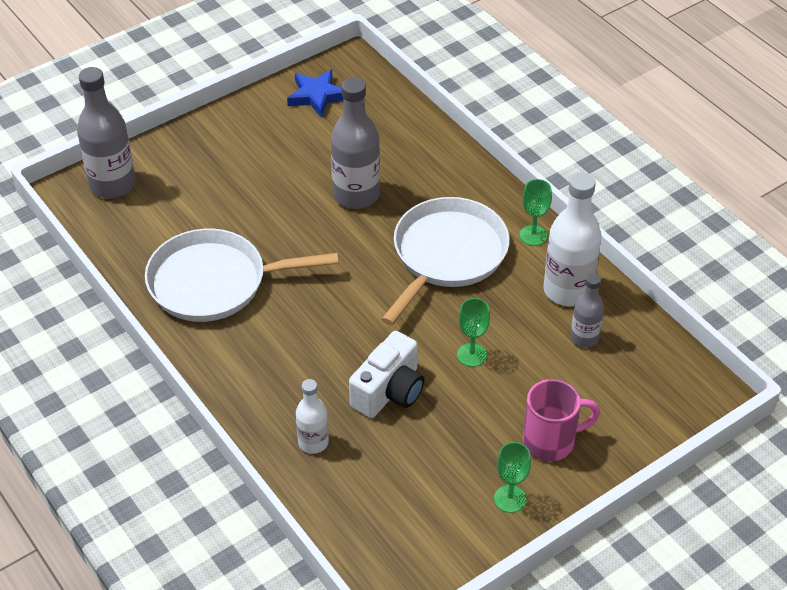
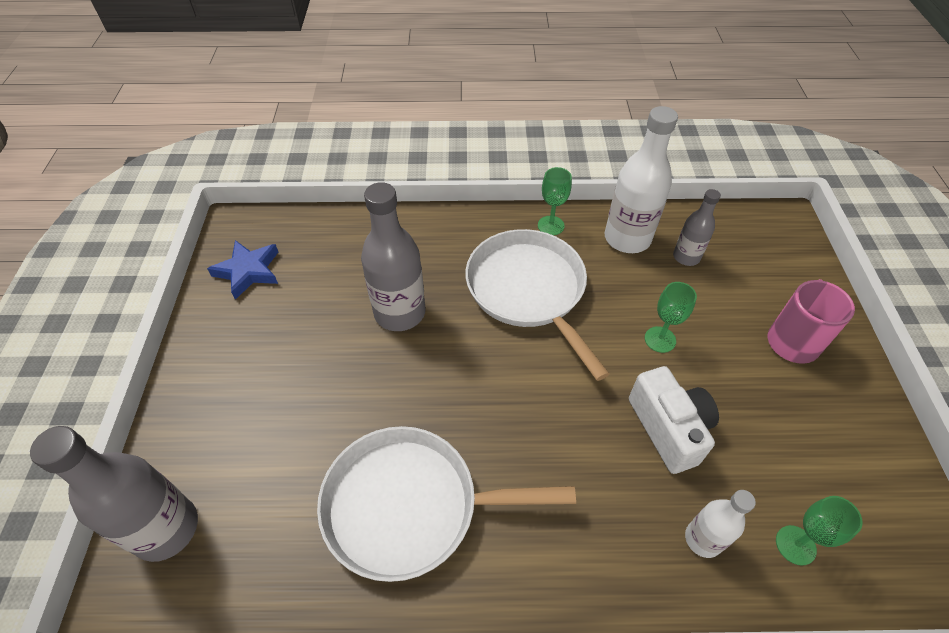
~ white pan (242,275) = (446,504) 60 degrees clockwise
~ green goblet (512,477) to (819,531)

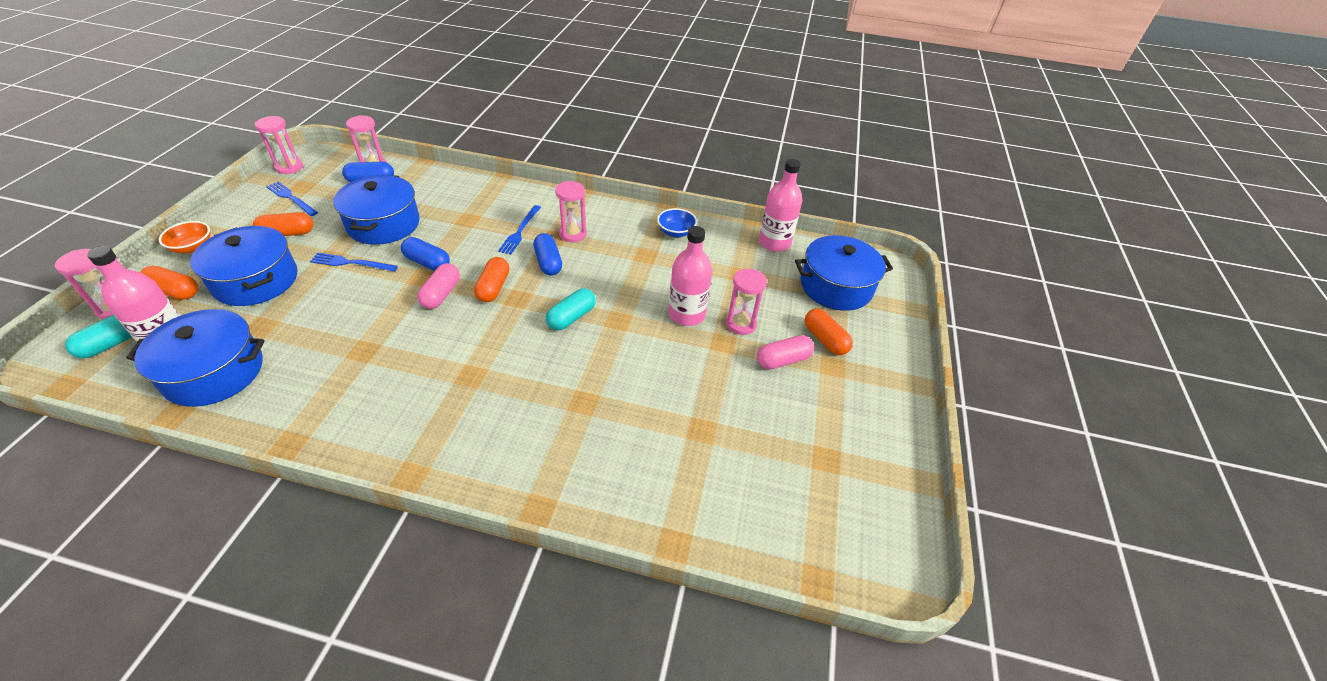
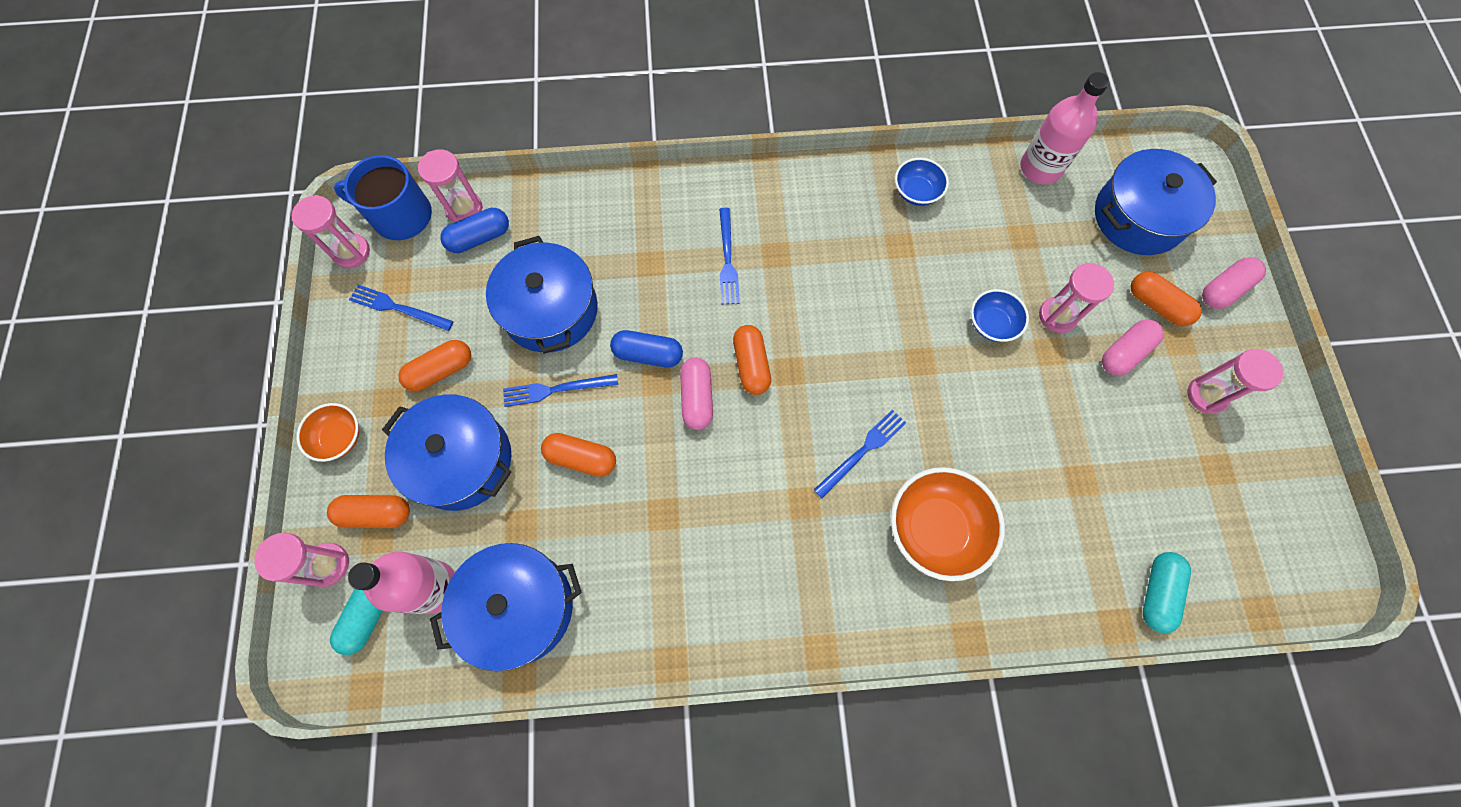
- blue capsule (547,254)
~ turquoise capsule (571,309) to (1167,592)
~ pink hourglass (571,211) to (1235,381)
~ pink bottle (690,276) to blue bowl (1000,315)
+ blue mug (383,197)
+ orange capsule (578,455)
+ blue fork (860,454)
+ orange bowl (948,524)
+ pink capsule (1234,283)

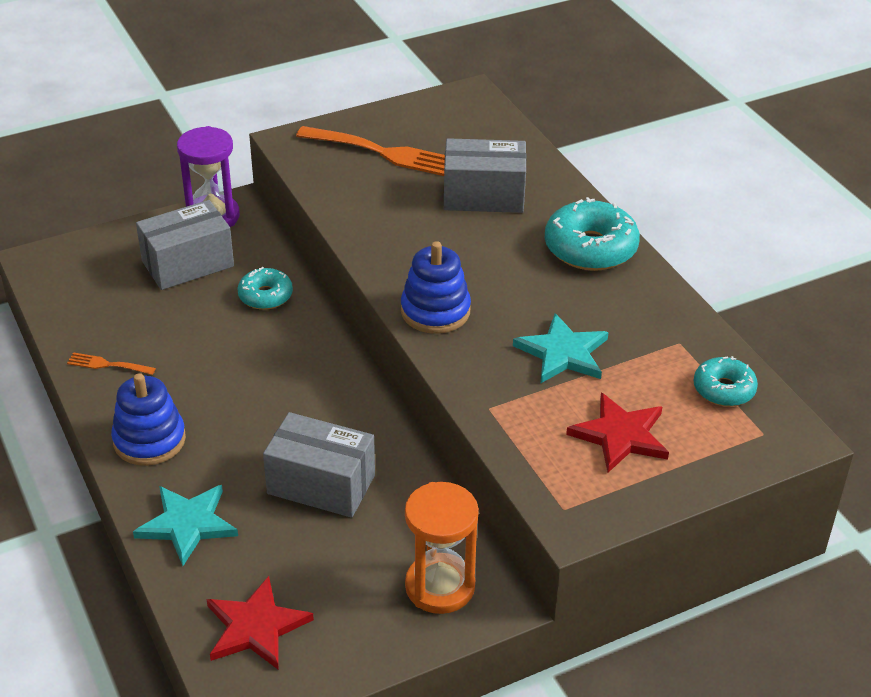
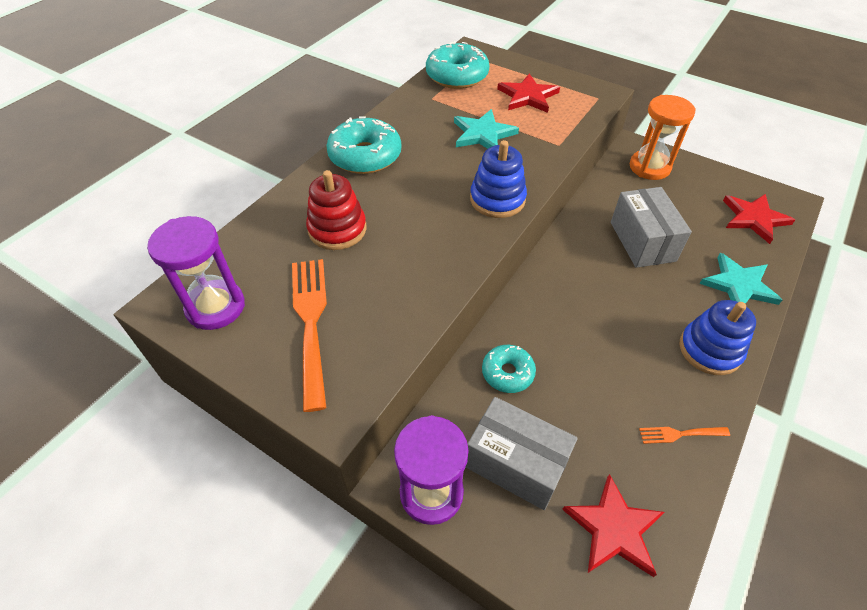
~ orange fork (111,363) = (684,435) 105 degrees clockwise
~ grey box (485,175) to red stacking toy (336,210)
~ turquoise donut (726,381) = (458,65) x1.67
+ purple hourglass (196,273)
+ red star (613,525)

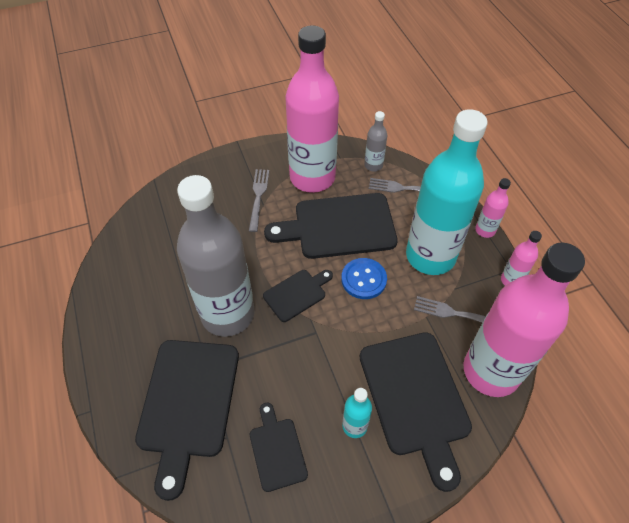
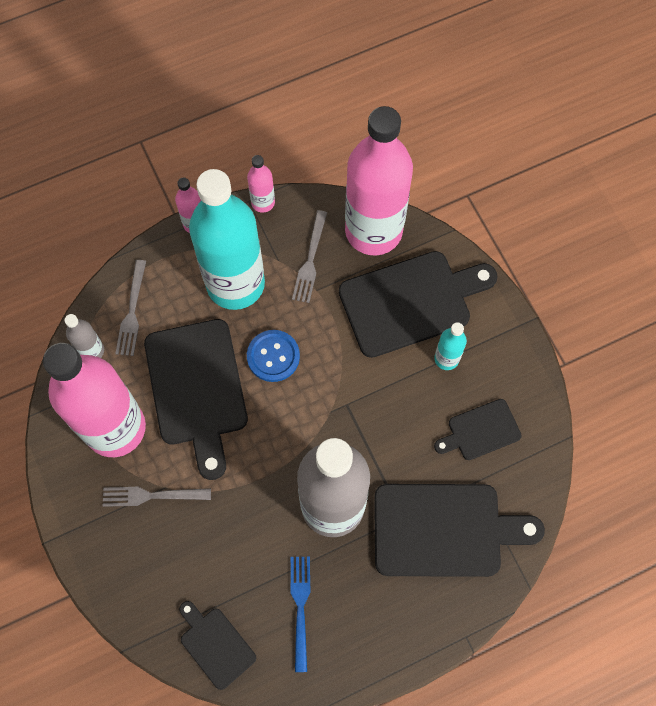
~ black cutting board (298,296) to (217,645)
+ blue fork (300,614)

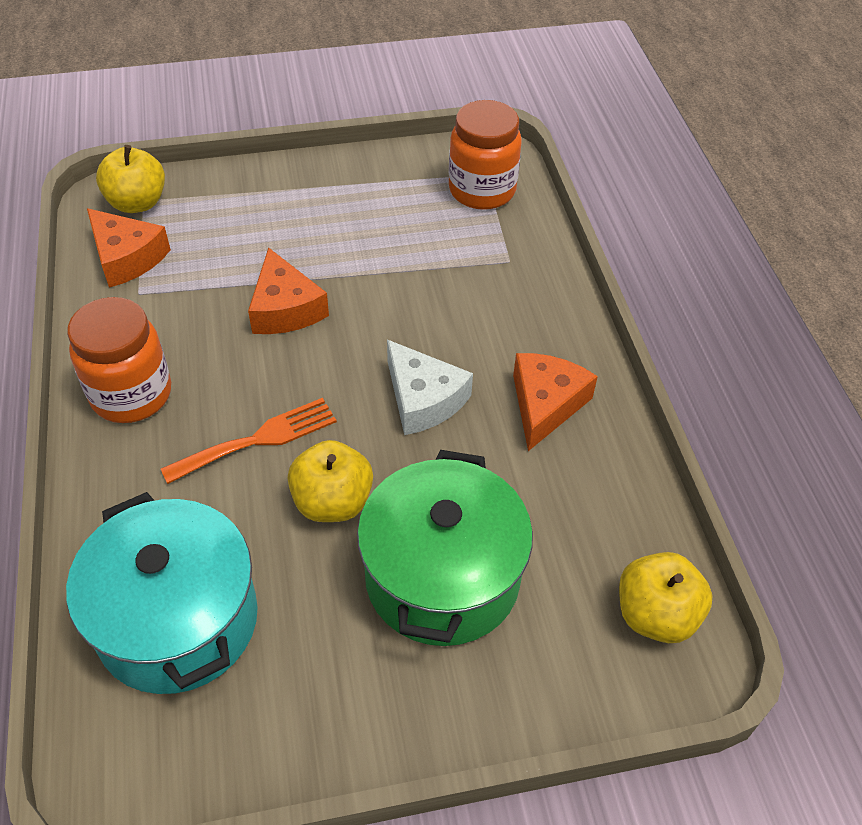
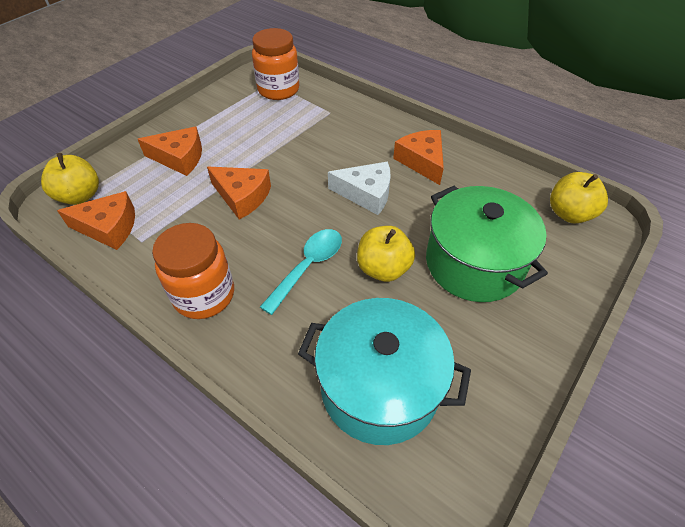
~ orange fork (249,441) to turquoise spoon (301,272)
+ orange cheese (170,151)

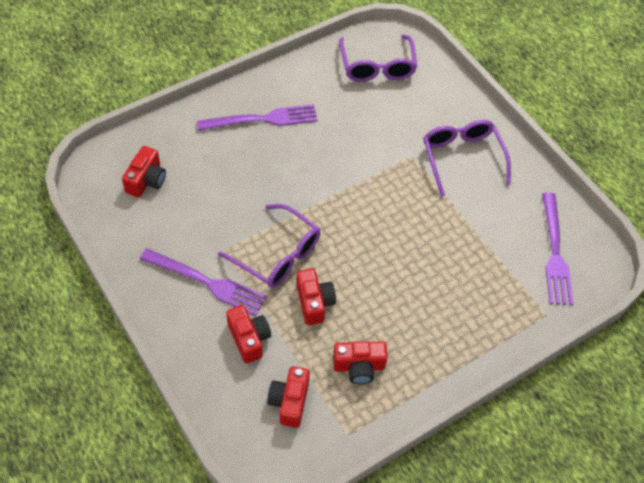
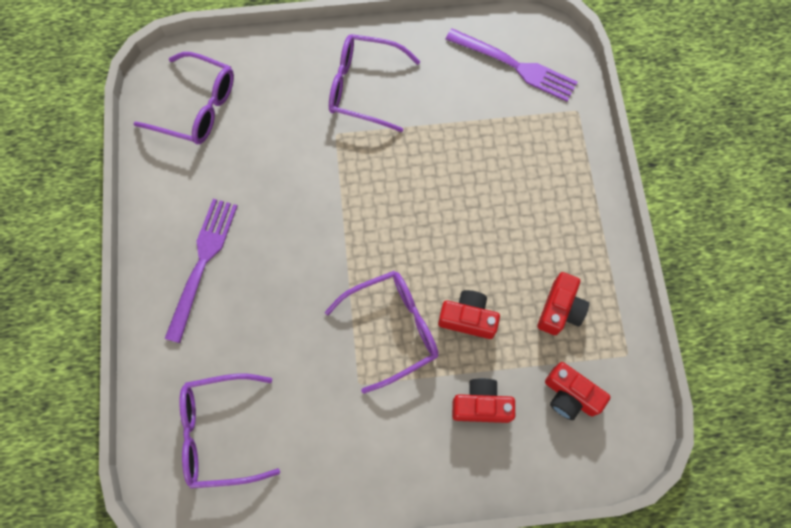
~ red camera (144,171) to purple glasses (229,430)
- purple fork (203,282)

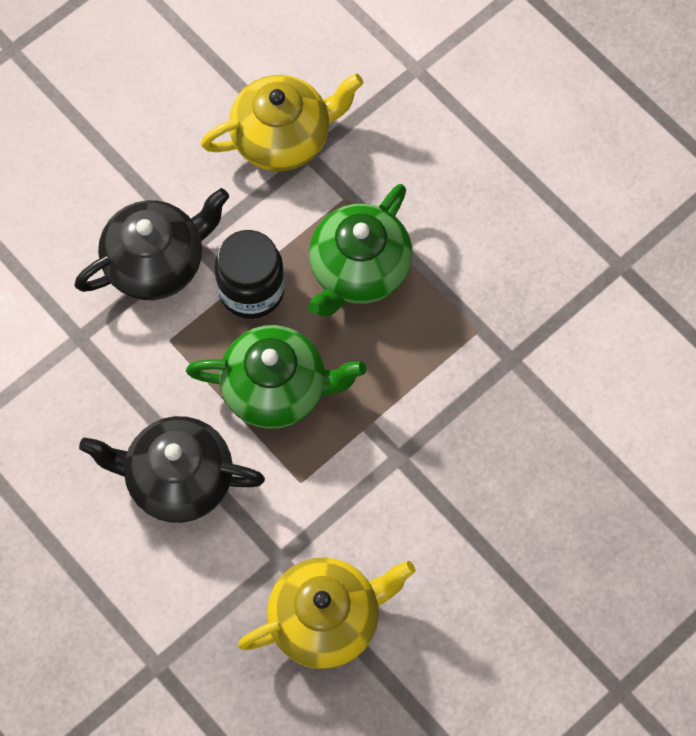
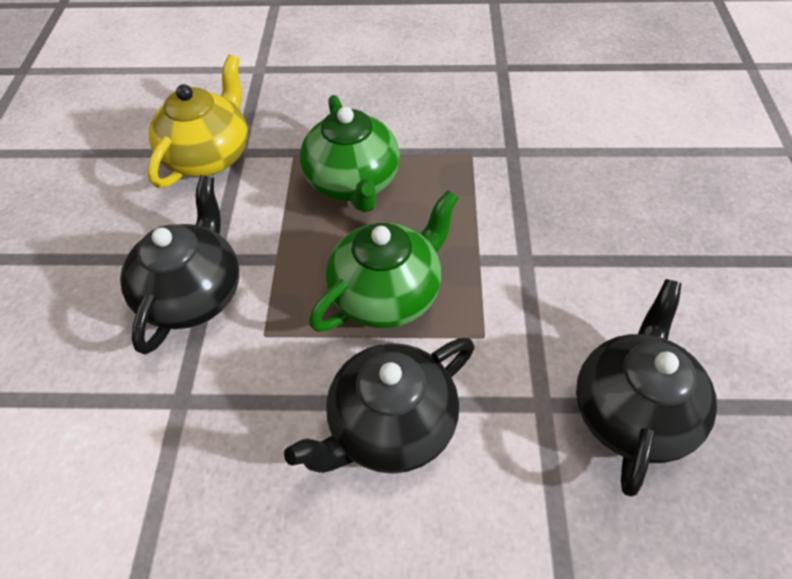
- black jar (249,274)
~ yellow teapot (326,613) to black teapot (646,387)

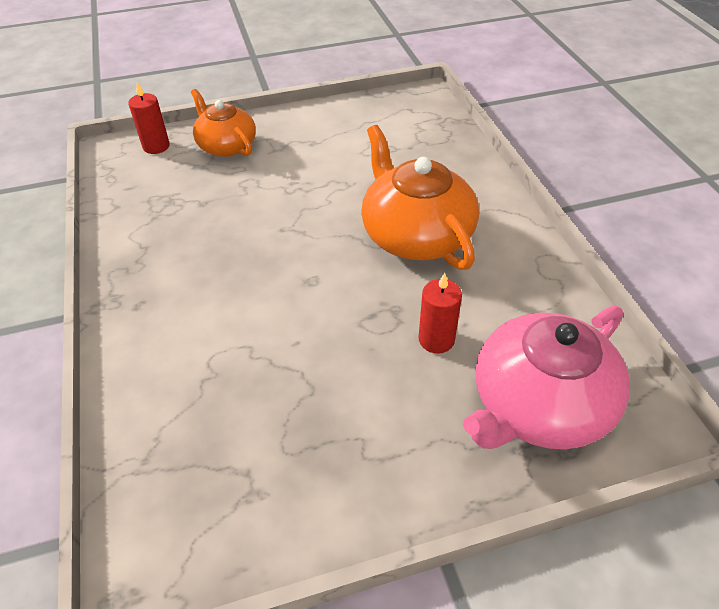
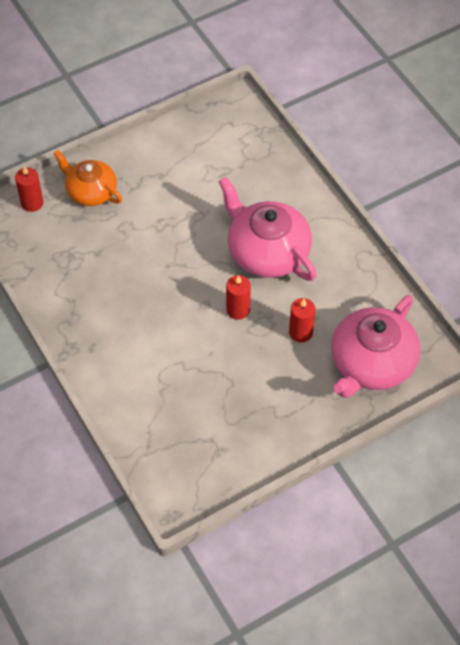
~ orange teapot (420,197) to pink teapot (267,229)
+ red candle (238,297)

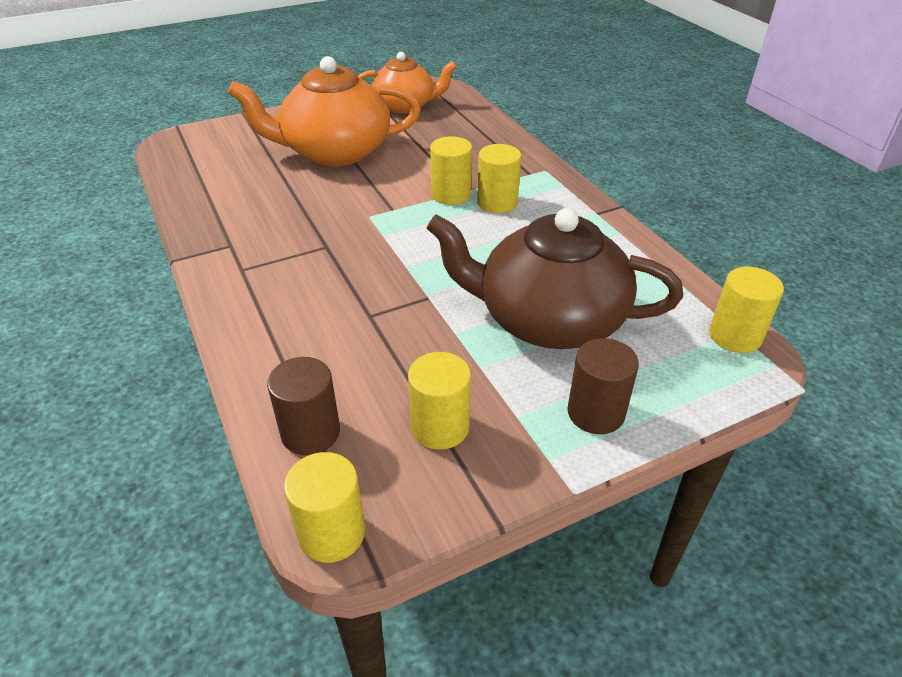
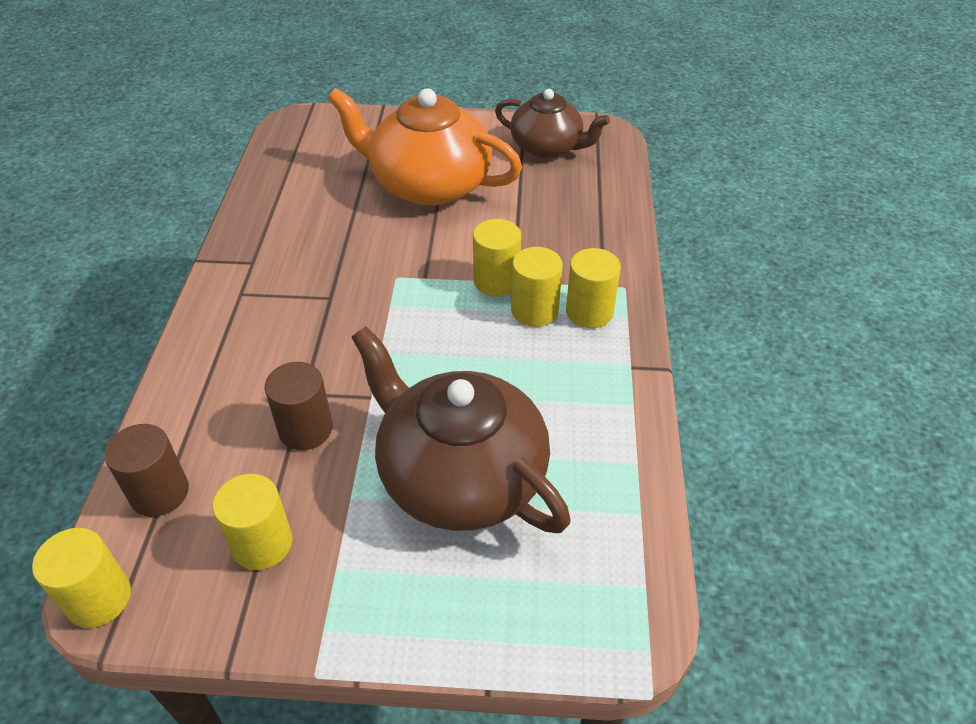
~ orange teapot (407,83) to brown teapot (552,123)
~ brown cylinder (603,386) to (299,406)
~ yellow cylinder (746,310) to (593,288)

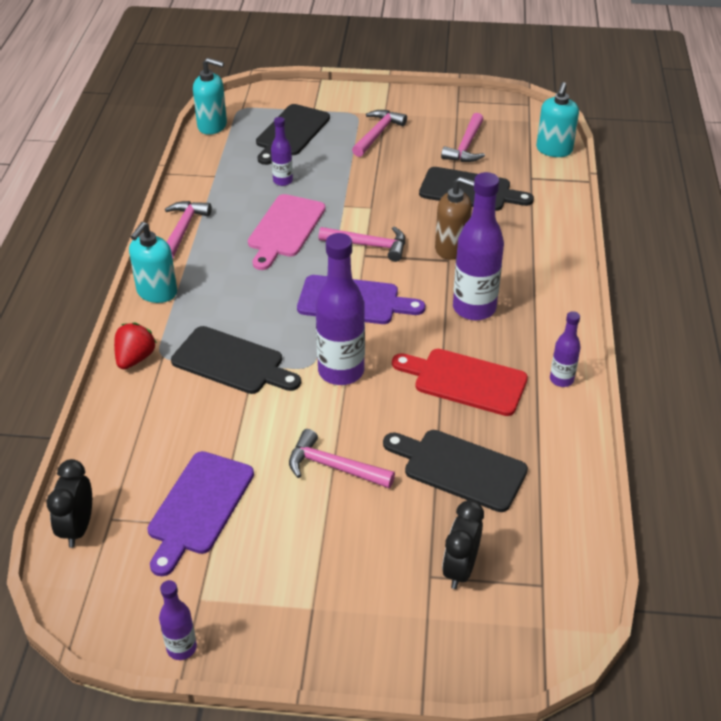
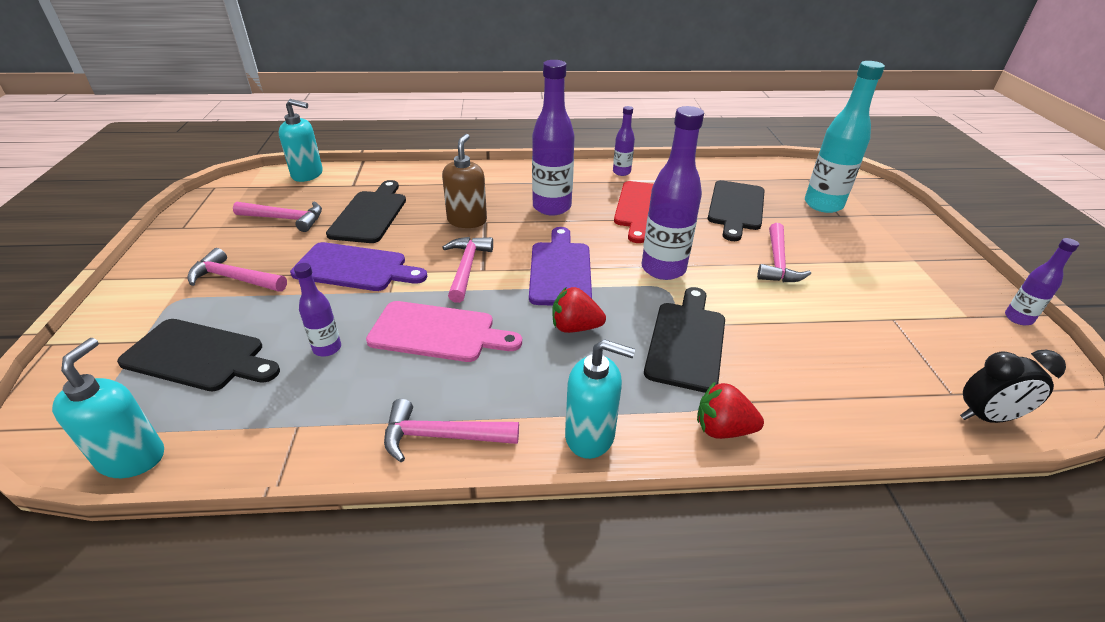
~ purple cutting board (200,513) to (358,266)
~ black clock (463,544) to turquoise bottle (845,137)
+ red strawberry (579,310)

